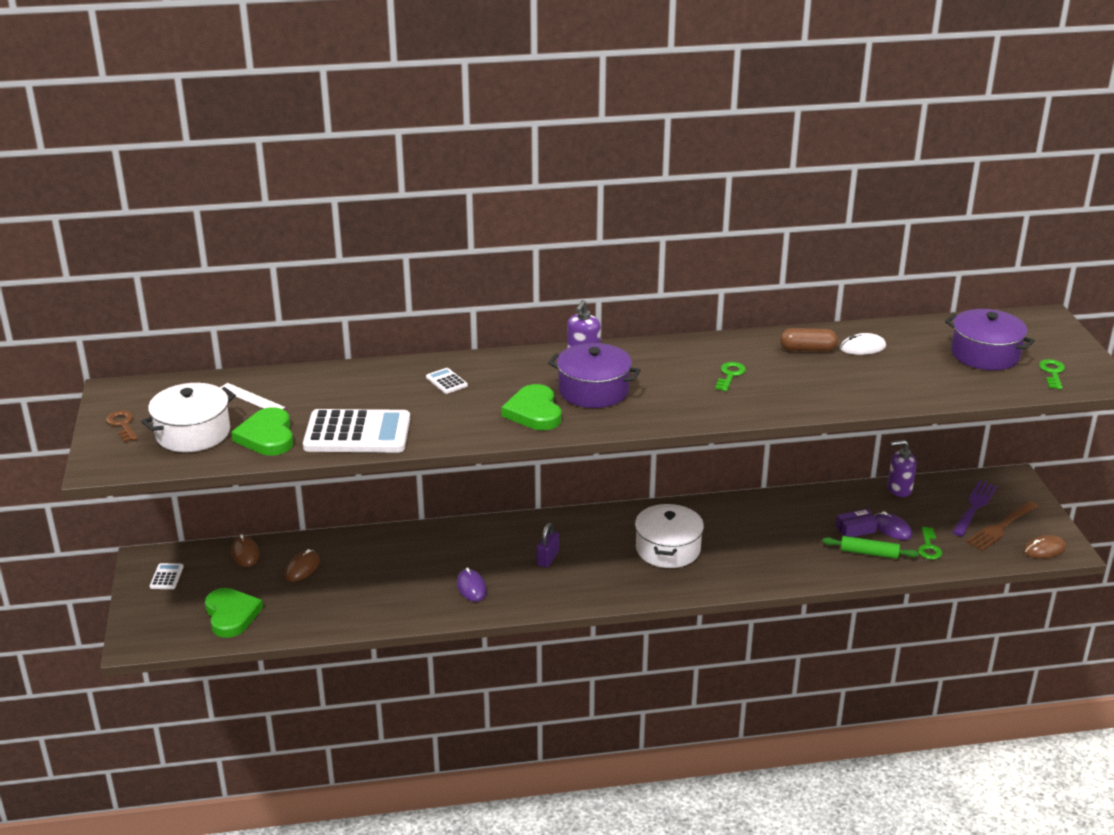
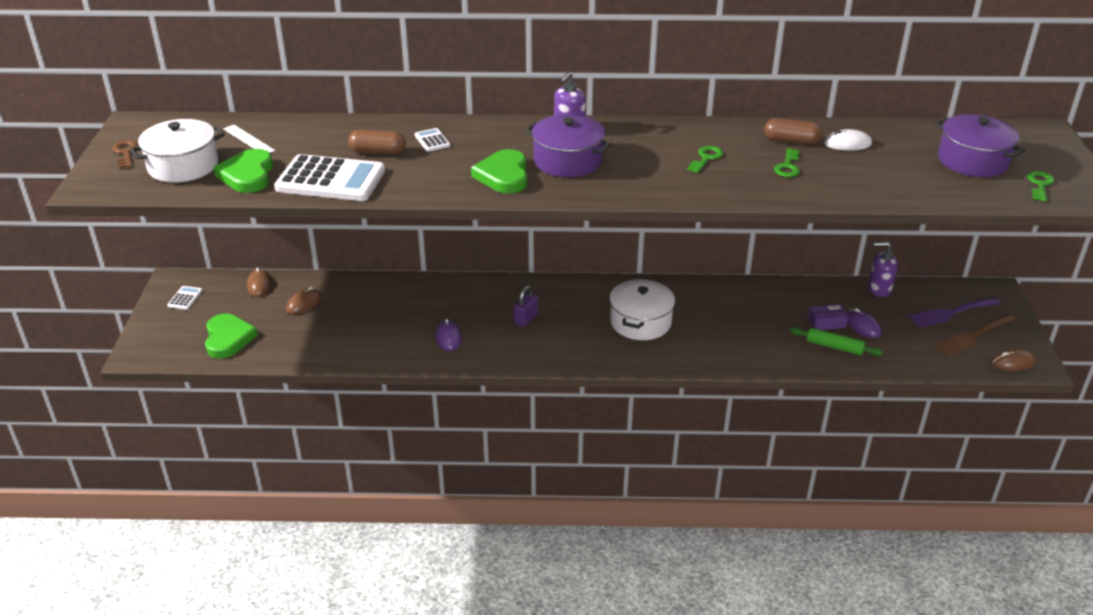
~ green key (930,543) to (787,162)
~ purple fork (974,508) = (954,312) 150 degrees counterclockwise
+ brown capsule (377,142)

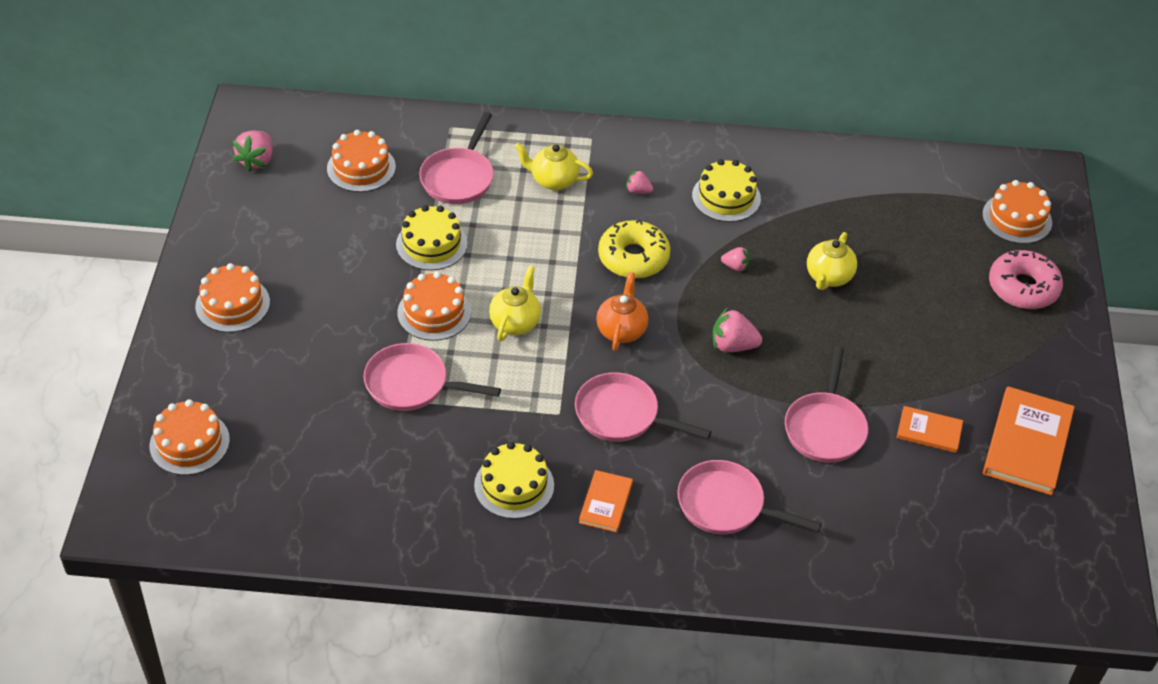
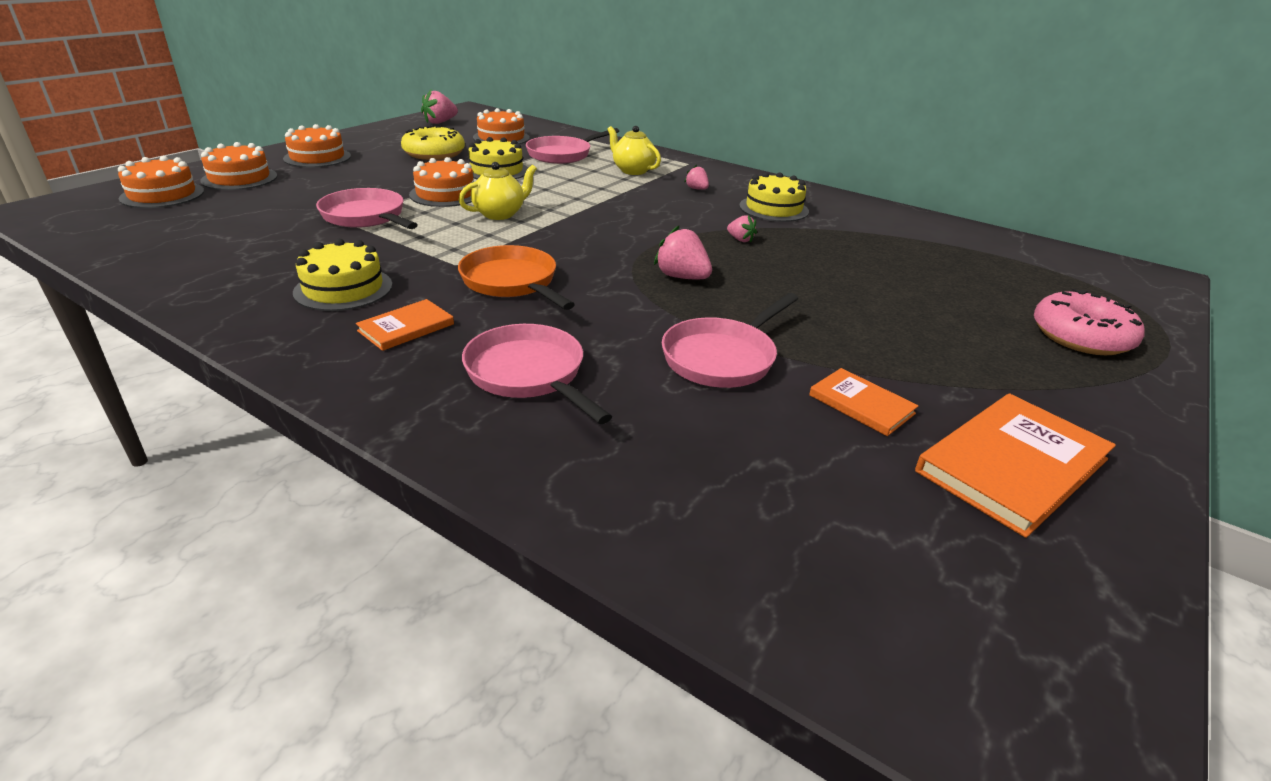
~ pink pan (643,407) to orange pan (516,277)
- orange teapot (622,311)
~ yellow donut (634,249) to (433,142)
- yellow teapot (832,261)
~ orange cake (1017,212) to (238,166)

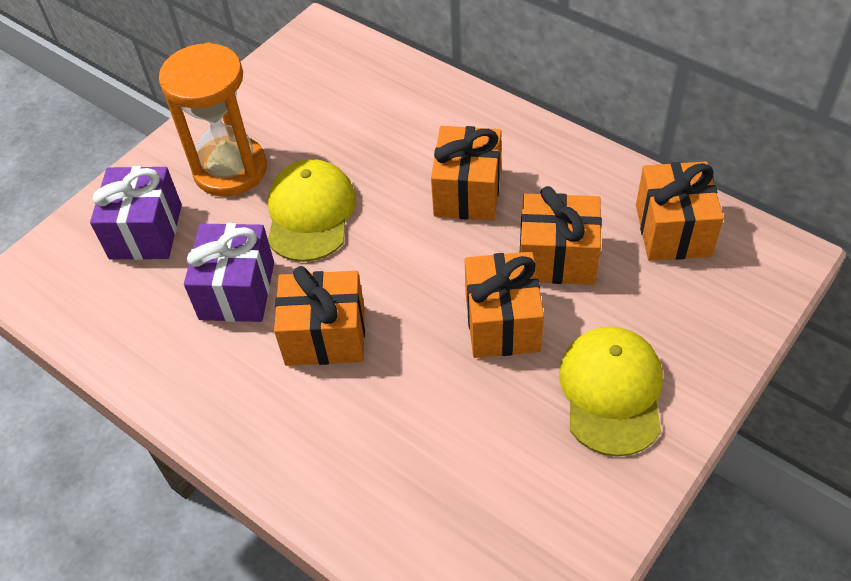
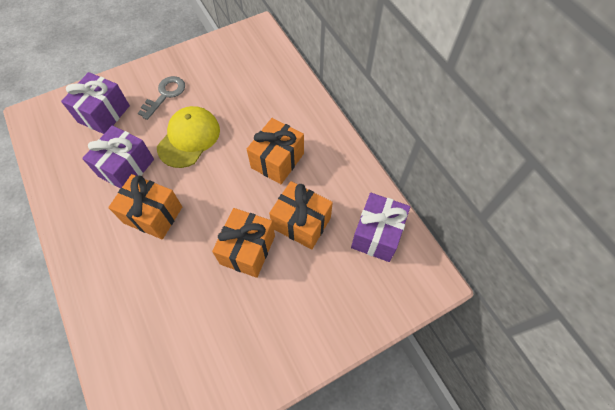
~ orange hourglass (213,119) to grey key (161,98)
- yellow cap (611,391)
~ orange gift (680,211) to purple gift (380,227)

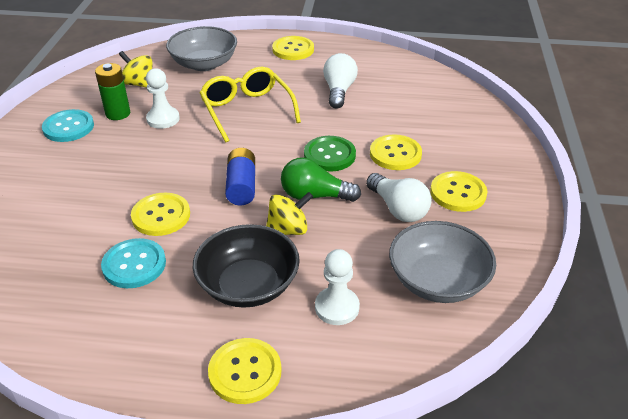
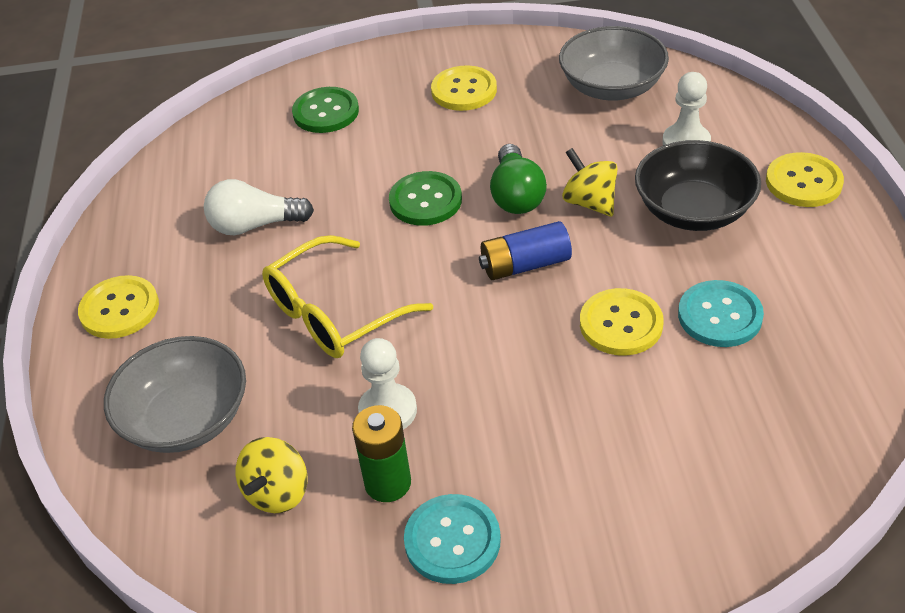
- white light bulb (399,197)
- yellow button (396,152)
+ green button (325,110)

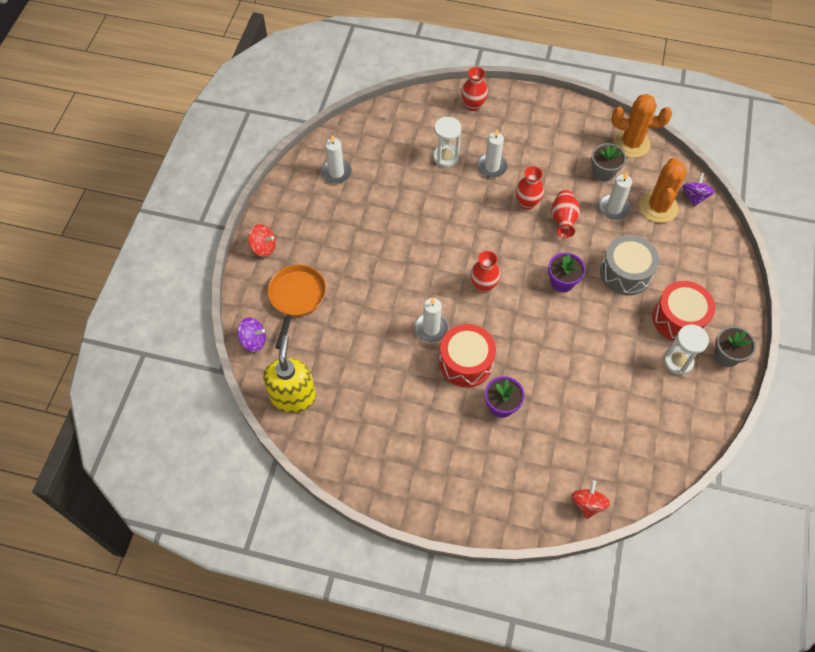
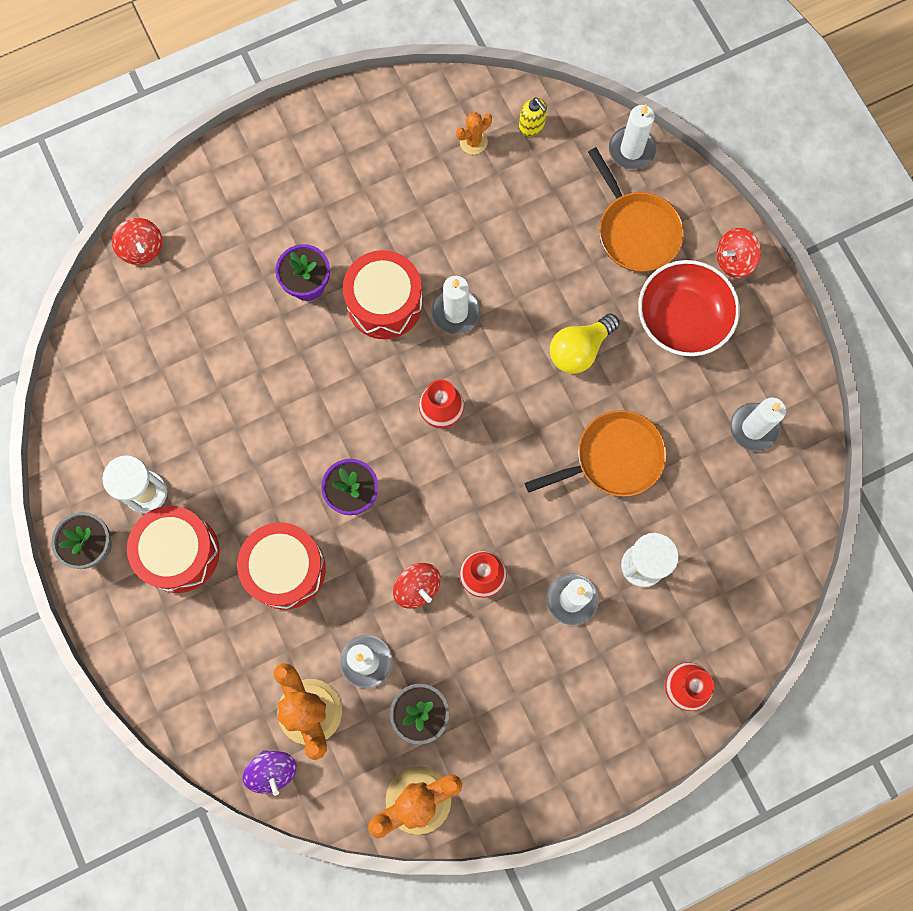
~ purple spinning top (251,334) to white candle (632,136)
~ yellow soap dispenser (289,374) = (533,116) x0.46
~ red vase (565,214) to red spinning top (416,586)
~ grey drum (629,265) to red drum (281,566)
+ orange cactus (474,133)
+ orange pan (596,453)
+ yellow light bulb (585,344)
+ red bowl (689,308)

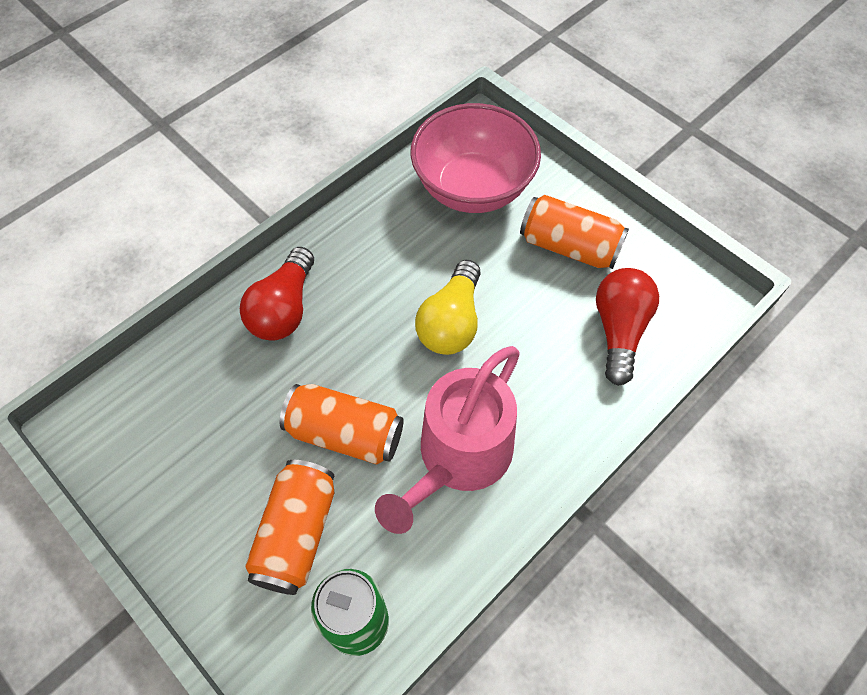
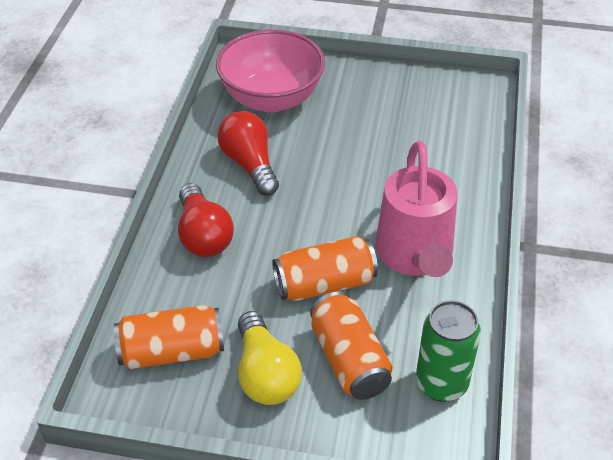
~ yellow light bulb (448,307) to (270,358)
~ orange can (574,232) to (169,337)
~ red light bulb (627,327) to (248,153)

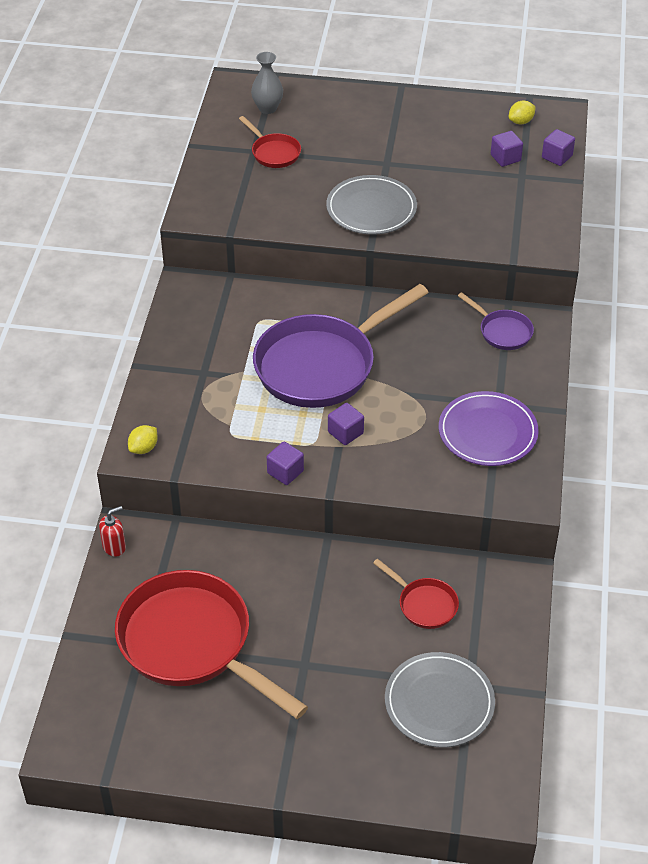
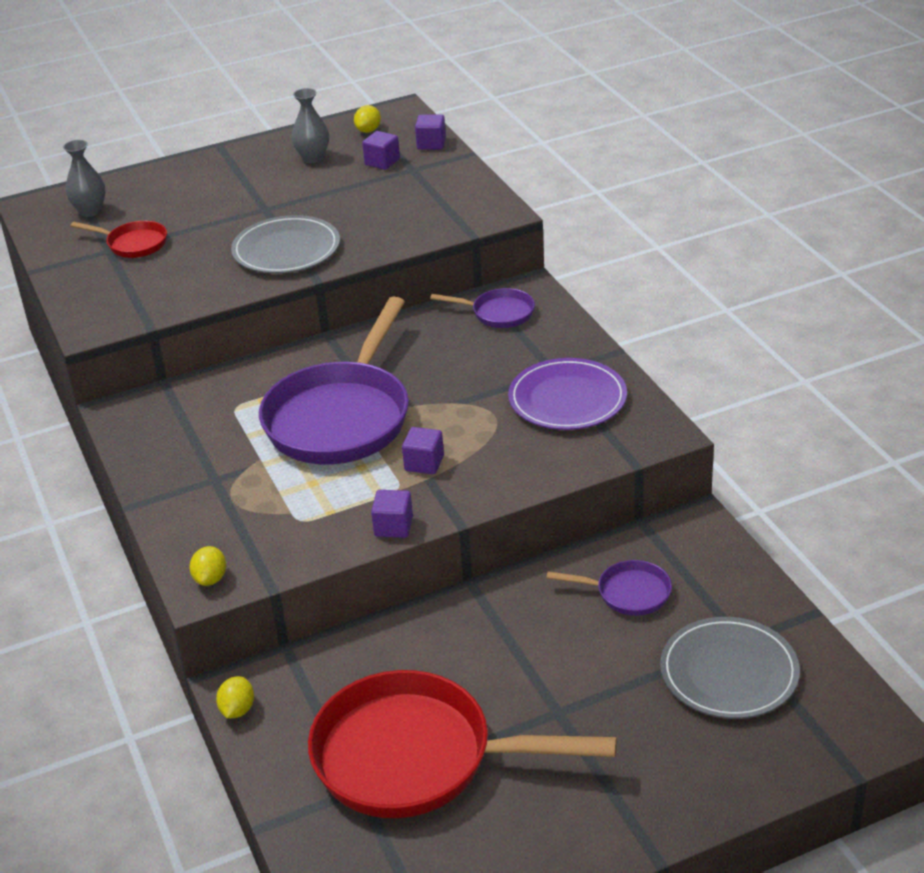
~ red soap dispenser (112,531) to yellow lemon (235,697)
~ red pan (416,594) to purple pan (609,588)
+ grey vase (310,125)

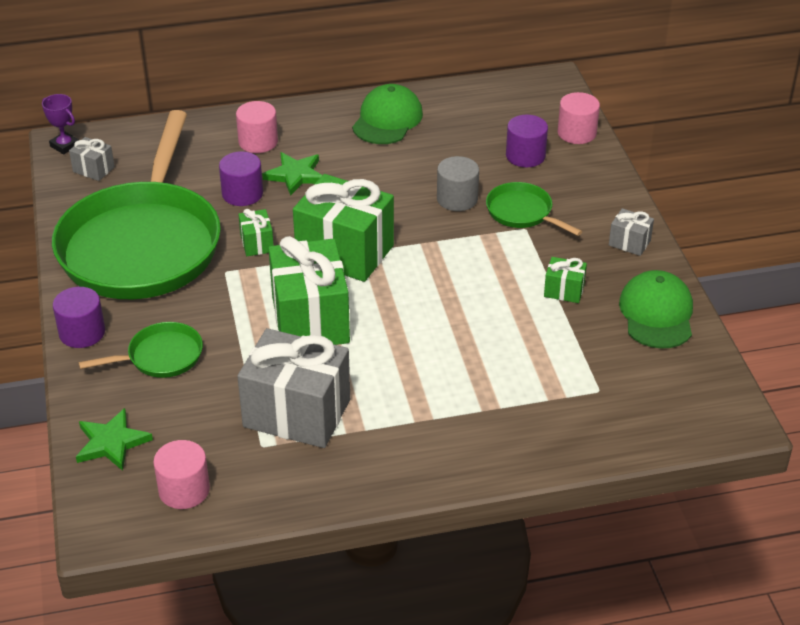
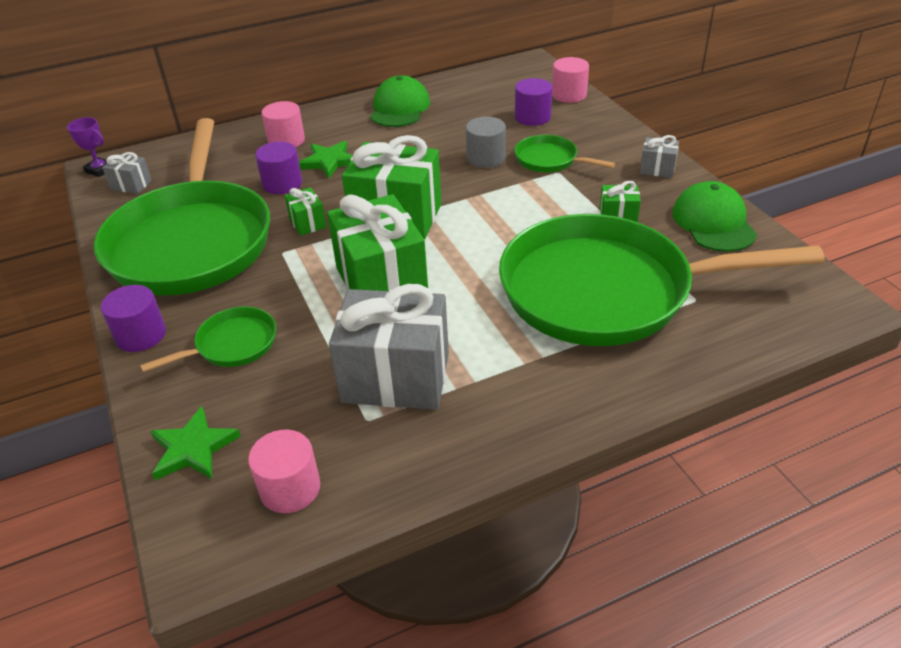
+ green pan (662,280)

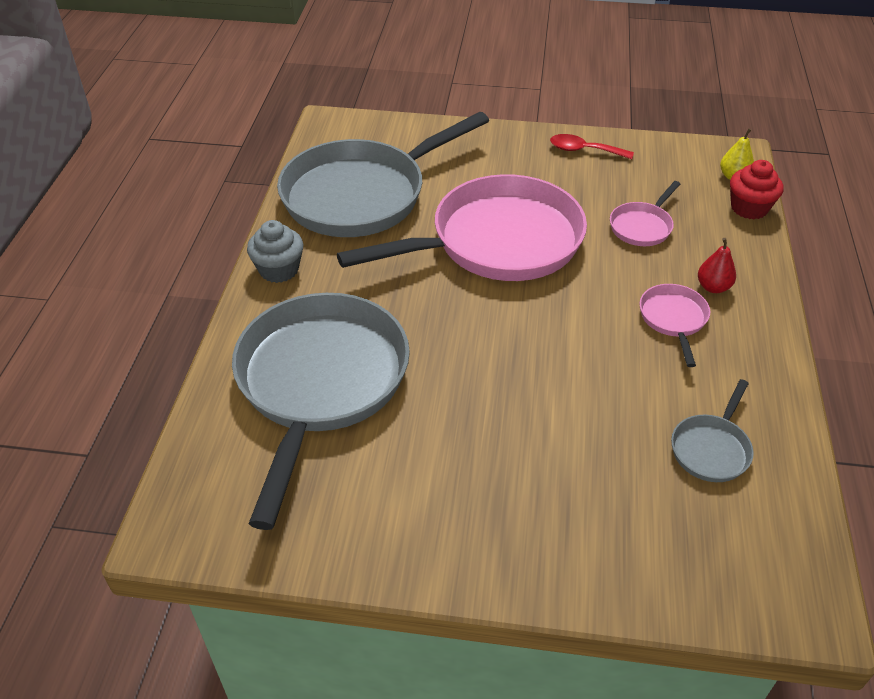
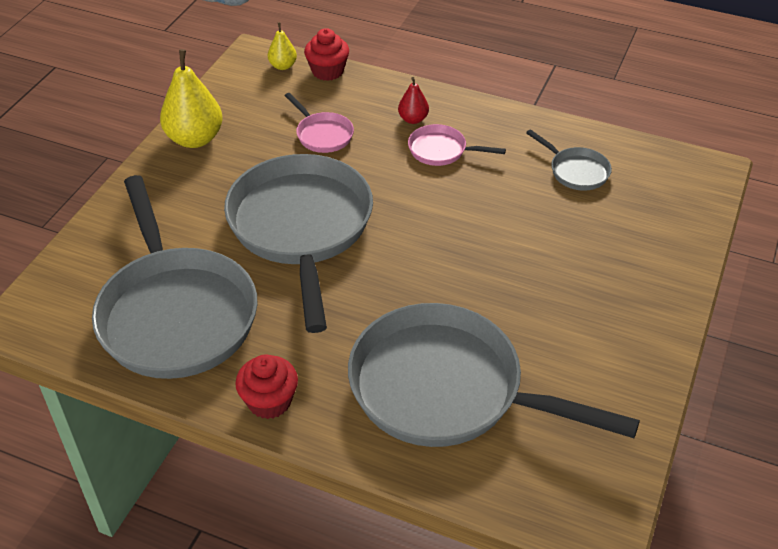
~ grey cupcake (275,251) to red cupcake (266,386)
~ pink pan (462,227) to grey pan (298,243)
~ red spoon (592,146) to yellow pear (191,98)

